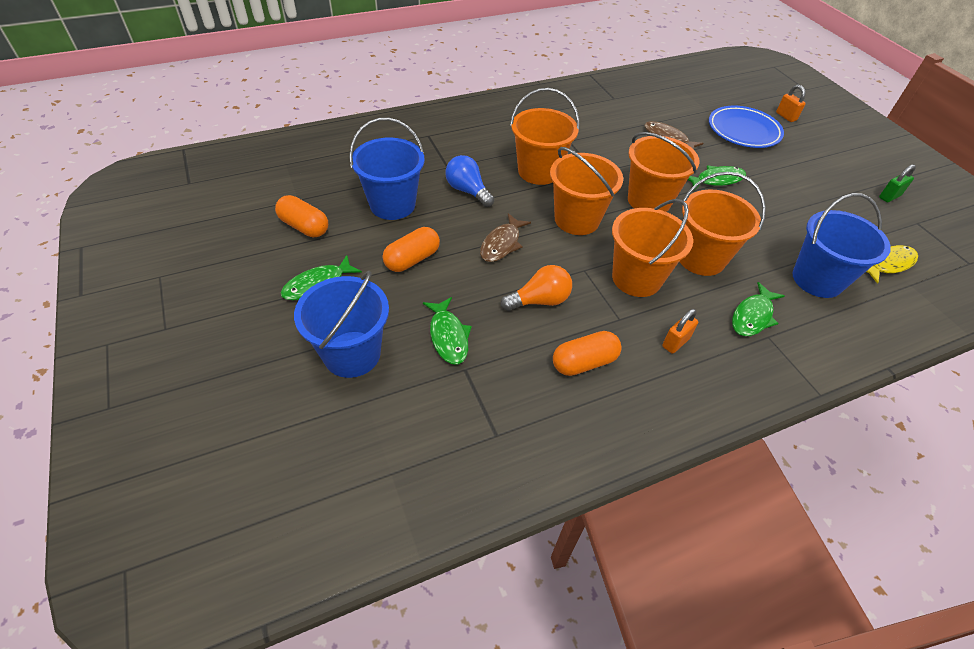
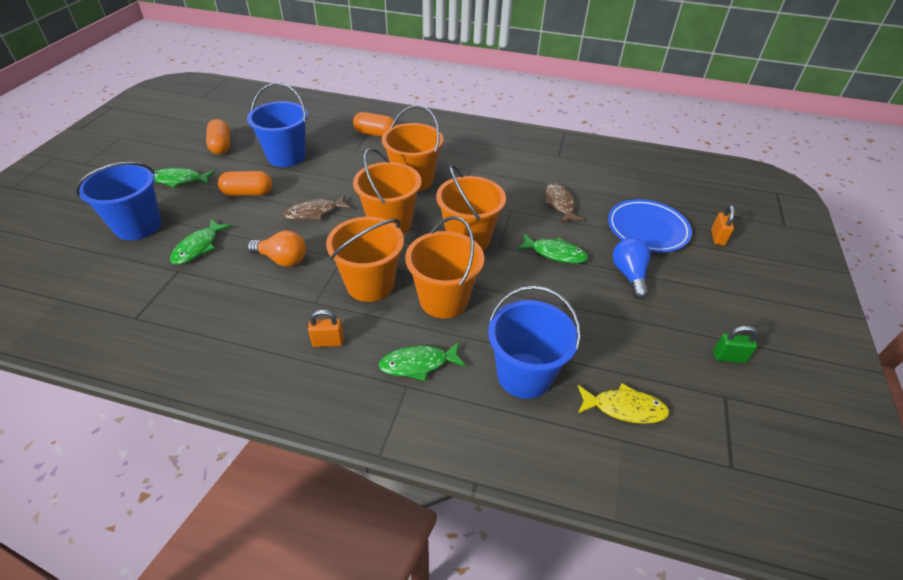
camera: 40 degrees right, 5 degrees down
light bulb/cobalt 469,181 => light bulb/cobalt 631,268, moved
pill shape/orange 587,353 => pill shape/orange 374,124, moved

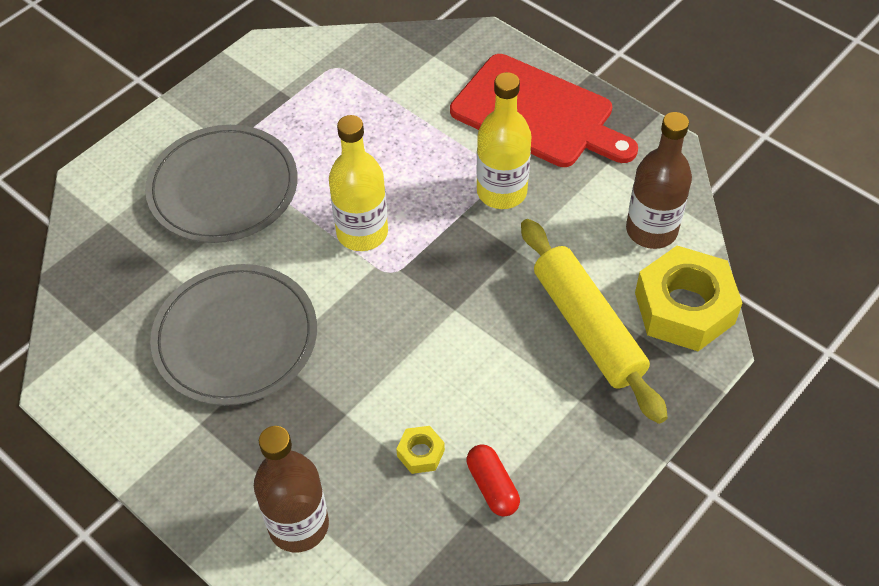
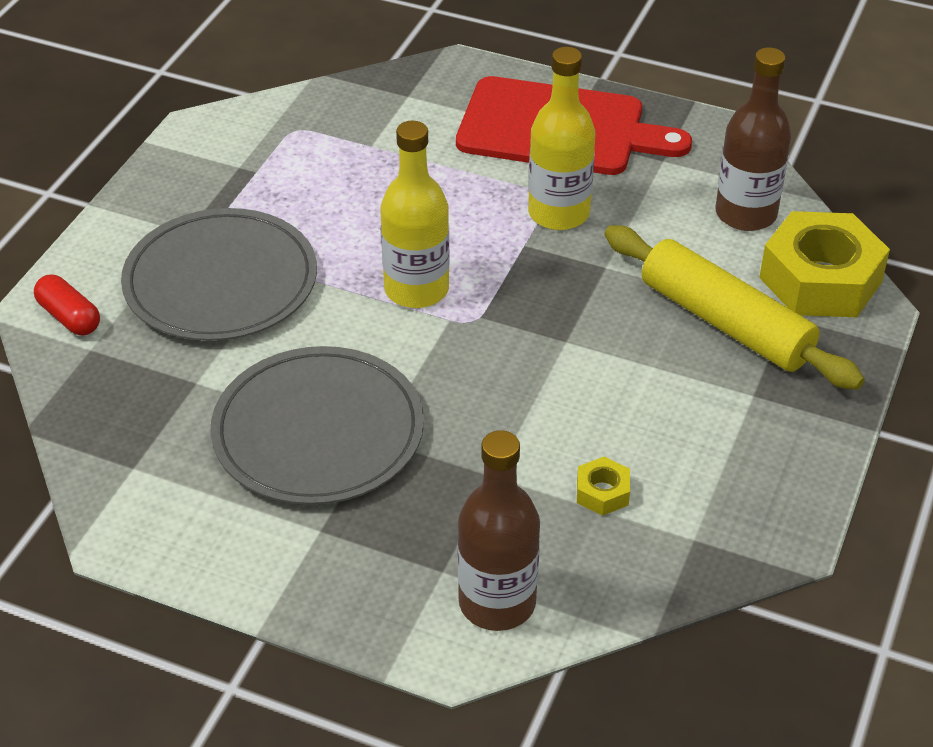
camera: 20 degrees left, 10 degrees down
pill shape/crimson 493,480 => pill shape/crimson 67,305, moved

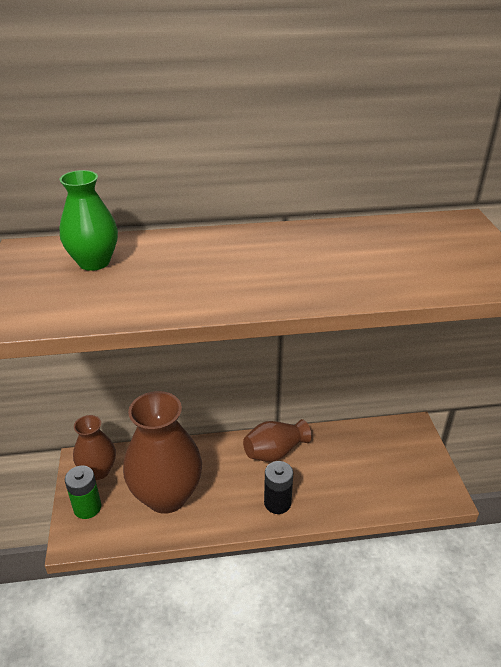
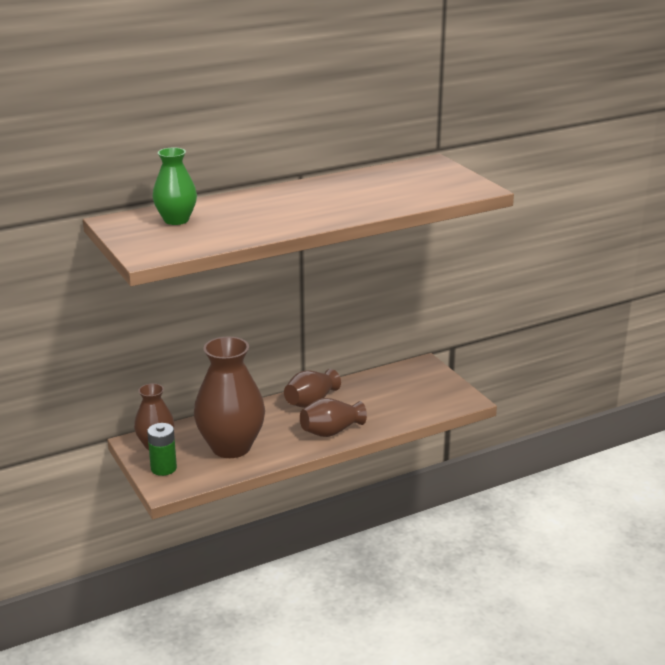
camera: 20 degrees left, 10 degrees down
AA battery/ebony 278,487 => vase/dark brown 333,417

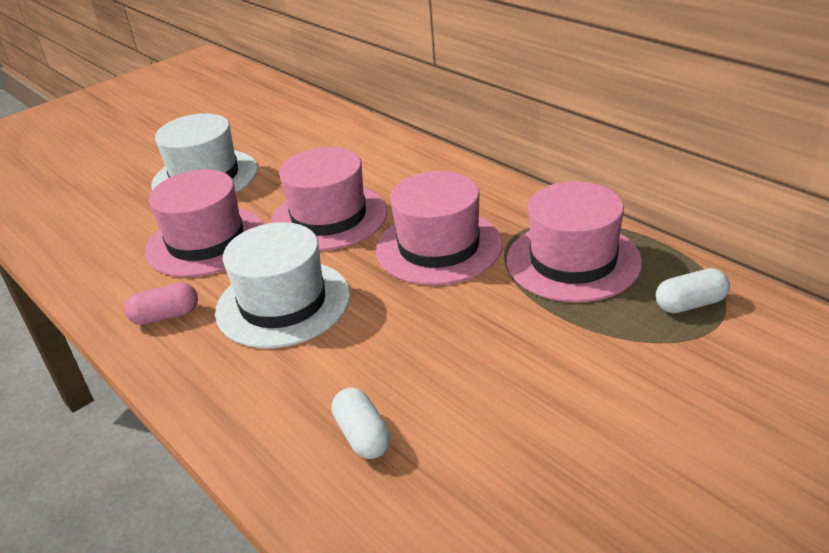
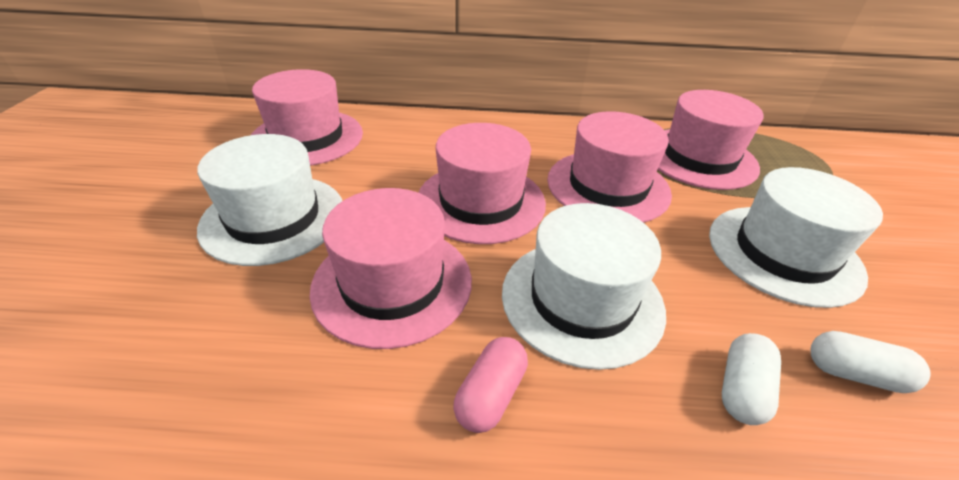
camera: 50 degrees left, 5 degrees up
pill shape/snow-white 693,290 => pill shape/snow-white 751,379, moved
nothing => tall hat/rosy 307,117
nothing => tall hat/snow-white 796,237

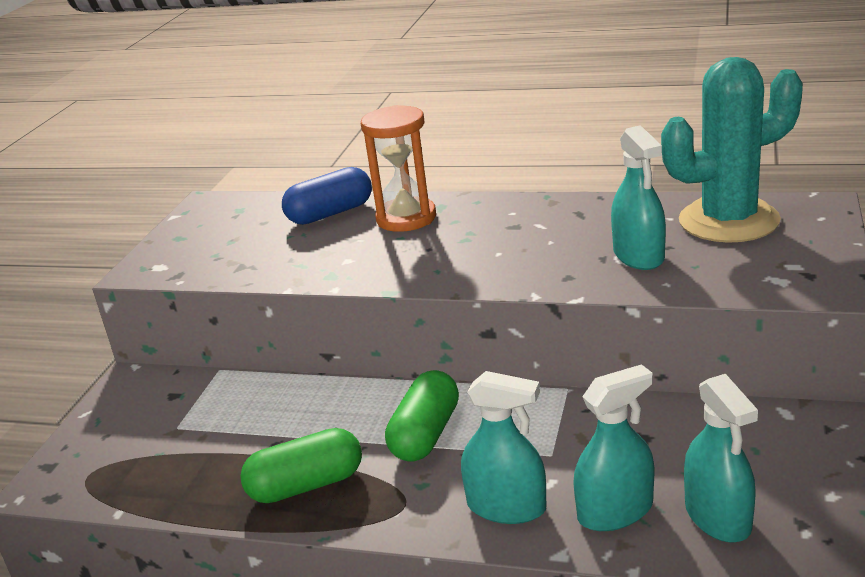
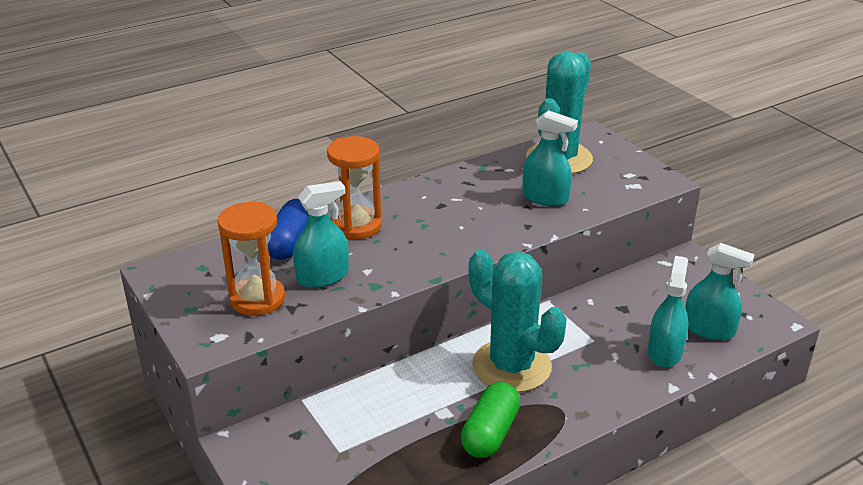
camera: 50 degrees left, 5 degrees up
pill shape/emerald 422,416 => saguaro cactus/teal 517,321
sprayer/teal 503,447 => sprayer/teal 321,234, moved
nothing => hourglass/orange 251,259

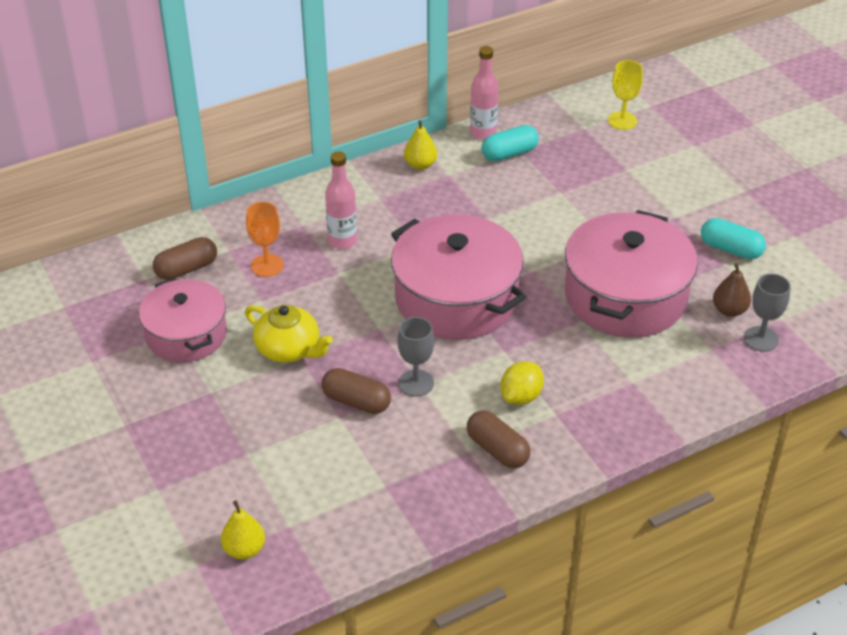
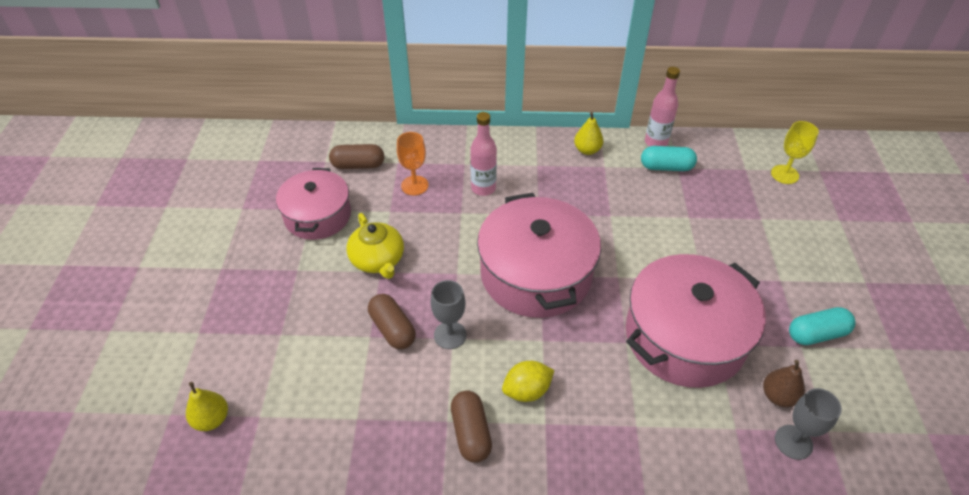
camera: 30 degrees right, 5 degrees up
pill shape/teal 733,238 => pill shape/teal 822,326, 75 degrees counterclockwise

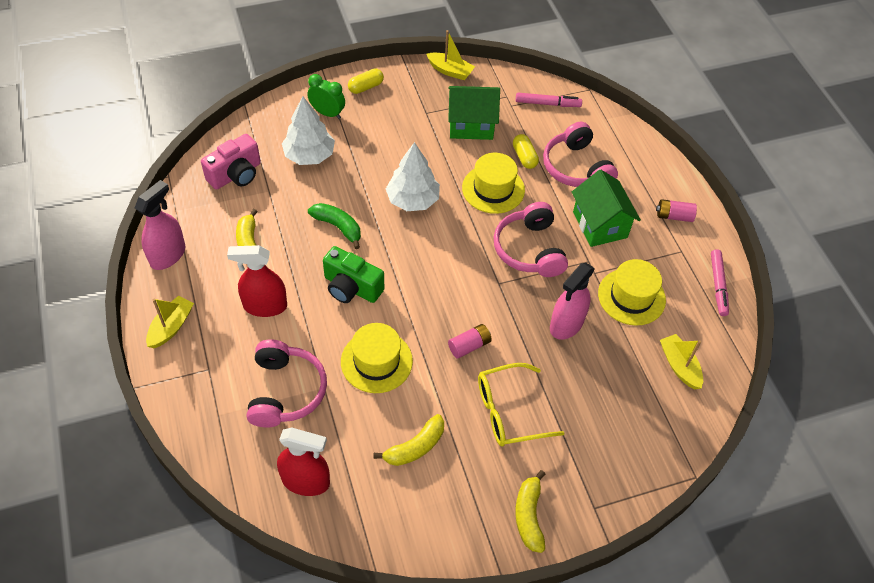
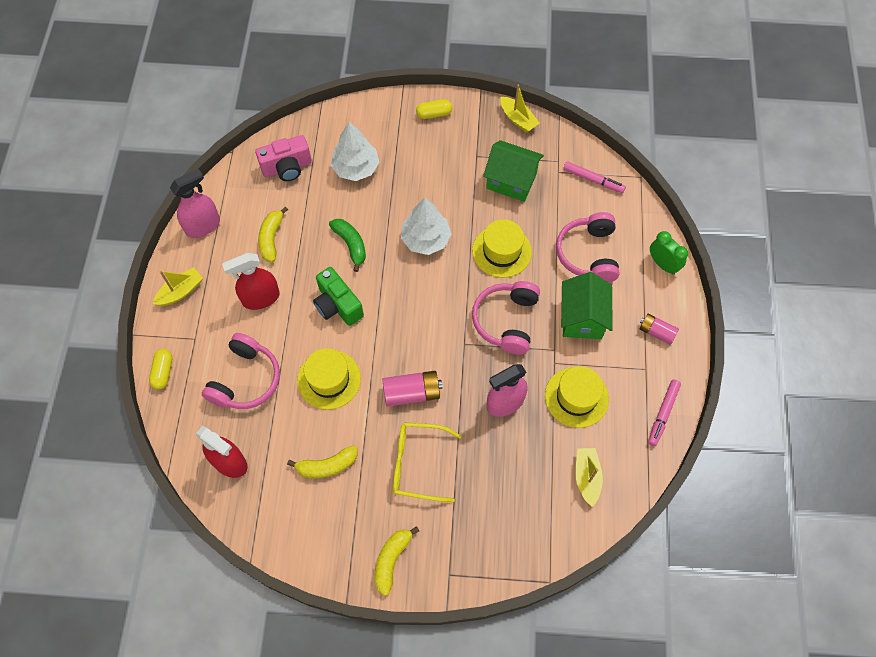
camera: 25 degrees right, 10 degrees up
sprayer/crimson 257,281 => sprayer/crimson 251,281, 45 degrees counterclockwise
clock/emerald 326,96 => clock/emerald 669,253, moved
AA battery/rosy 470,341 => AA battery/rosy 412,389, x1.53
pill shape/golden 526,151 => pill shape/golden 161,369, moved

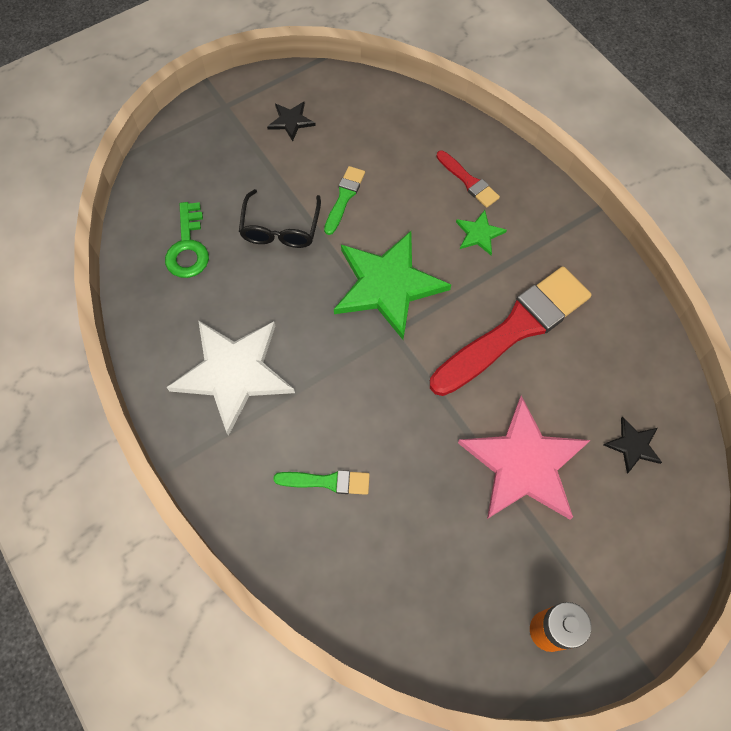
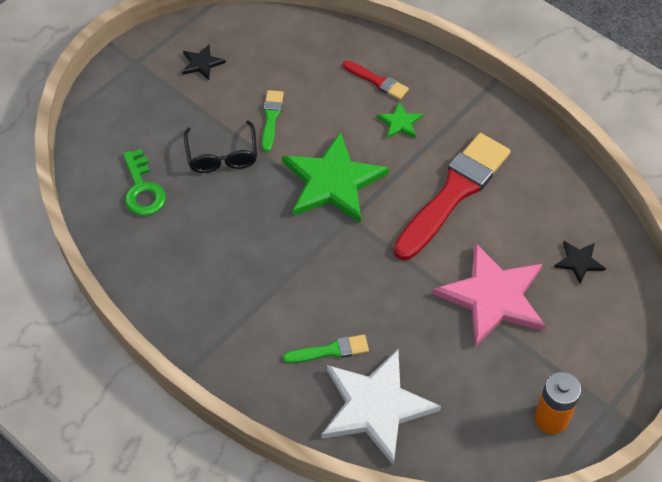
camera: 15 degrees left, 10 degrees down
star shape/snow-white 231,378 => star shape/snow-white 381,407, moved

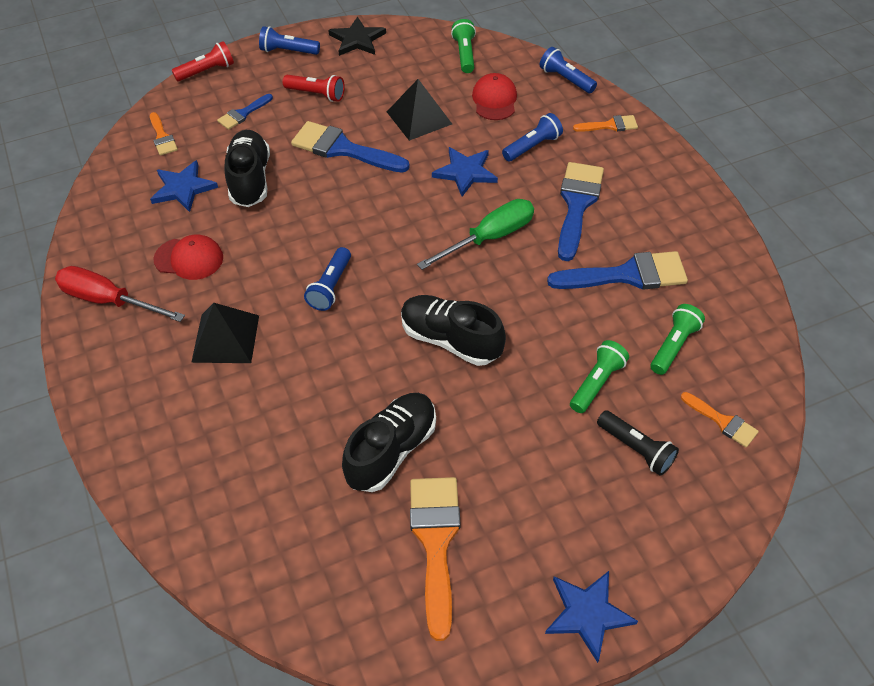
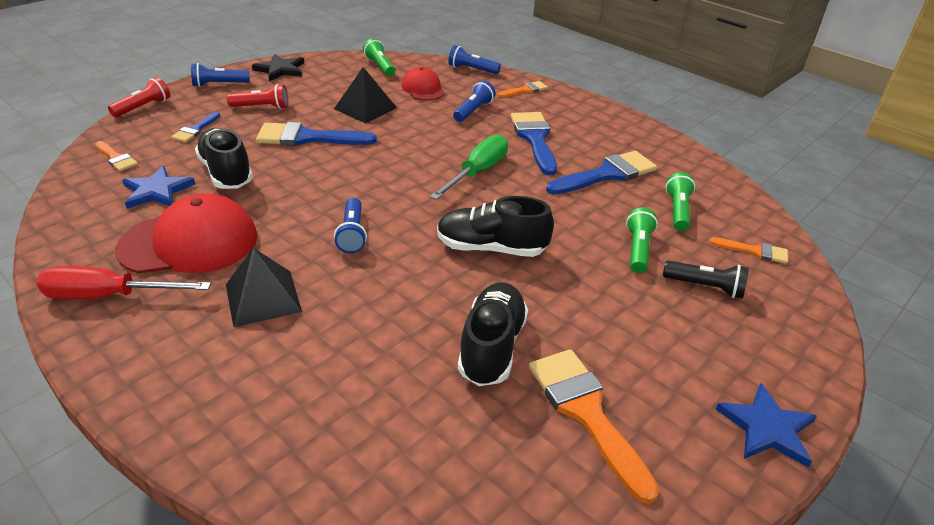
camera: 25 degrees left, 15 degrees down
peaked cap/crimson 188,257 => peaked cap/crimson 186,233, x1.78
star shape/cobalt 465,172 => nothing

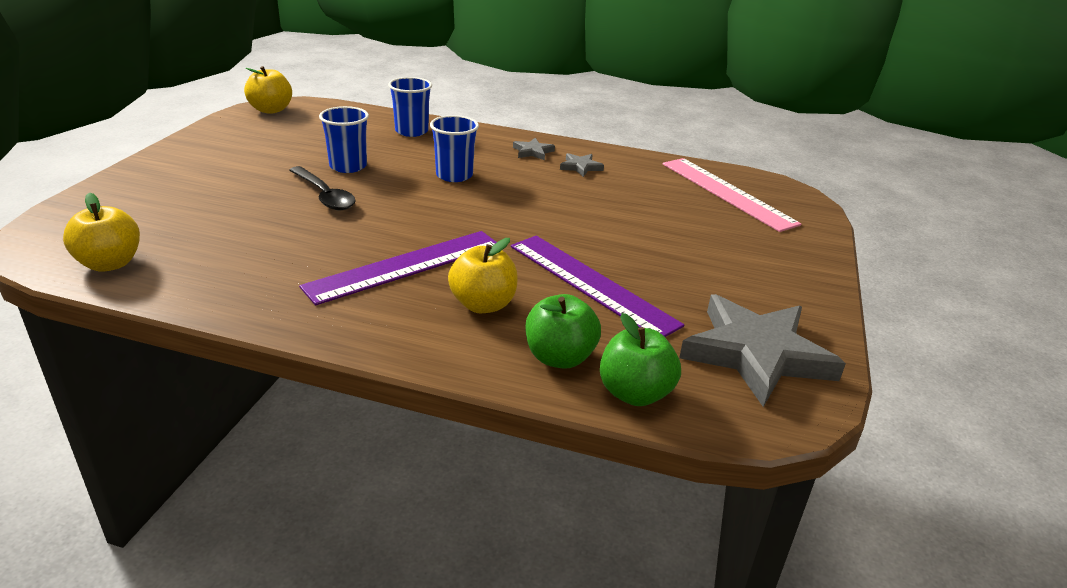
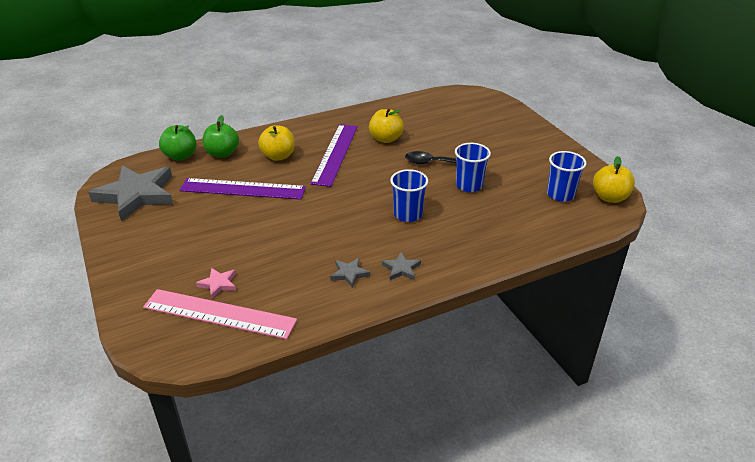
camera: 140 degrees right, 5 degrees up
toy apple/golden 101,232 => toy apple/golden 386,126, moved
cup/cobalt 410,107 => cup/cobalt 567,176, moved
nothing => star shape/rosy 216,283

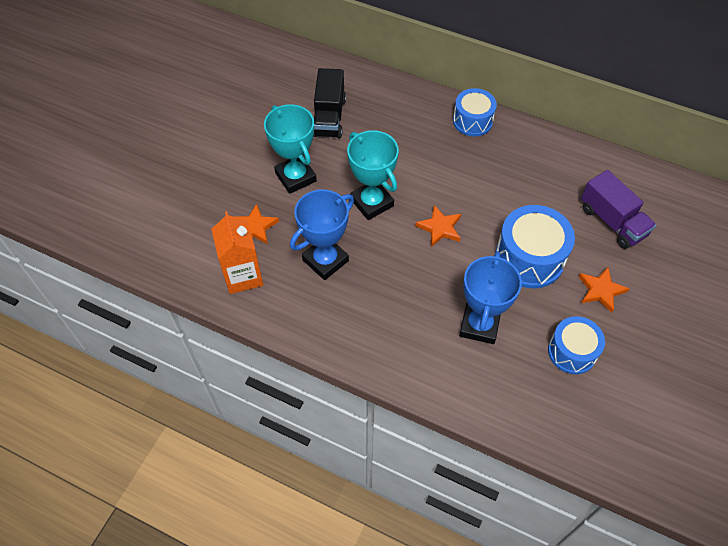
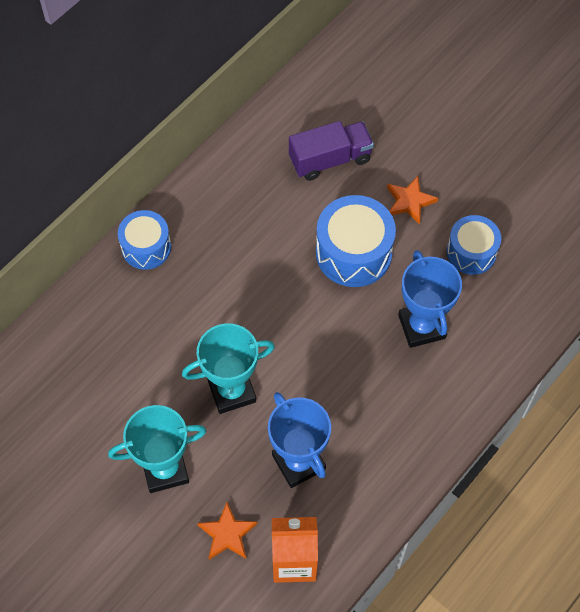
camera: 75 degrees left, 5 degrees up
lorry/ebony 329,103 => nothing
star shape/orange 438,226 => nothing
trophy/cobalt 490,297 => trophy/cobalt 430,299, 45 degrees clockwise

